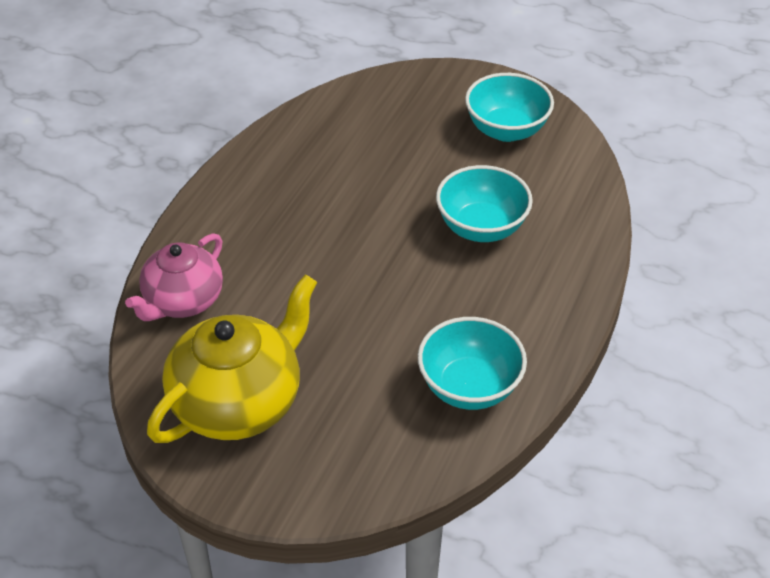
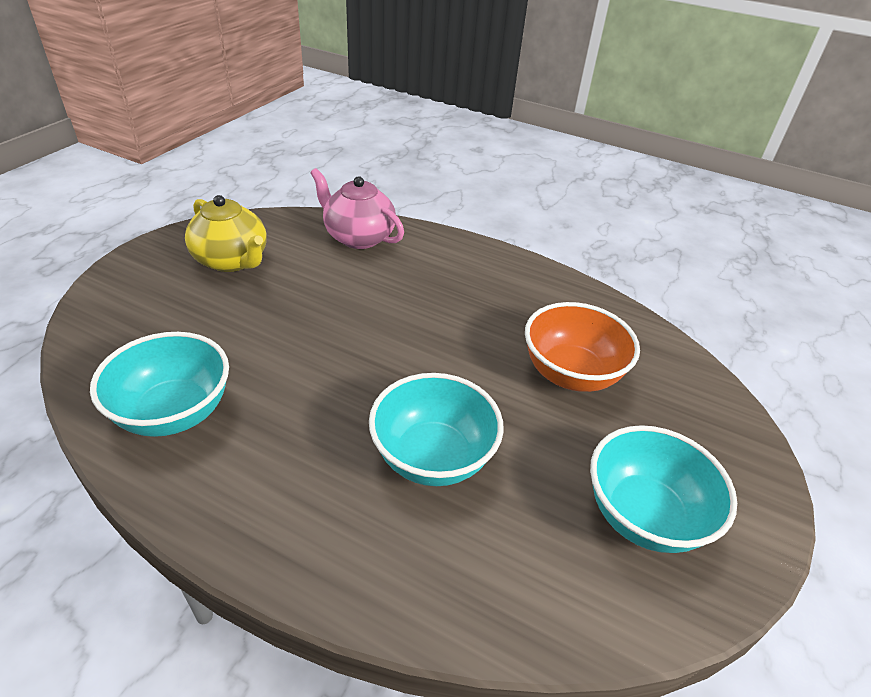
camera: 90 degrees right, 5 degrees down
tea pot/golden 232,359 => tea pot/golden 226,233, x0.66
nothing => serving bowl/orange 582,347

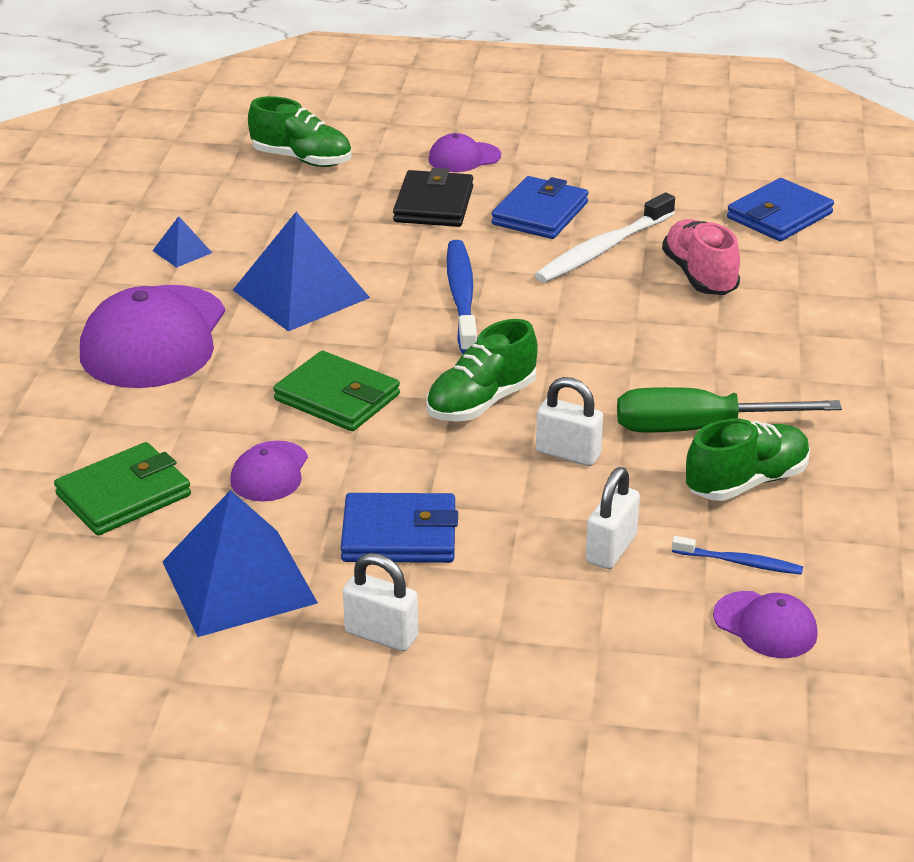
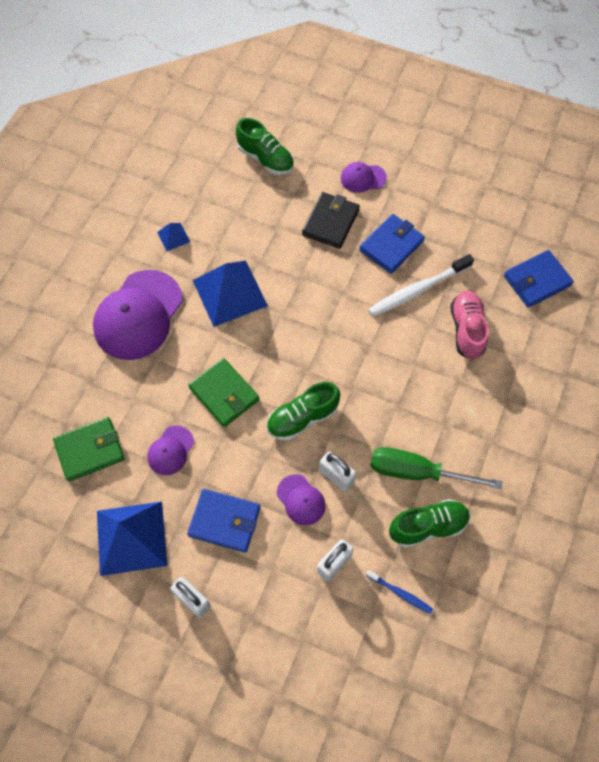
camera: 15 degrees right, 30 degrees up
dental brush/cobalt 462,297 => nothing
peaked cap/purple 765,624 => peaked cap/purple 301,499, moved

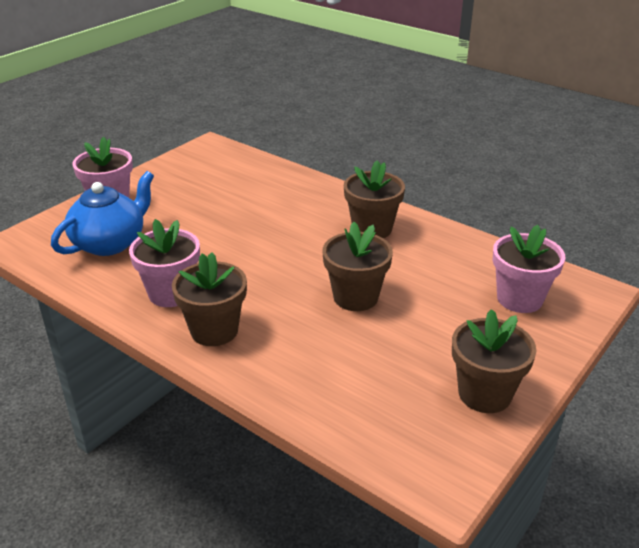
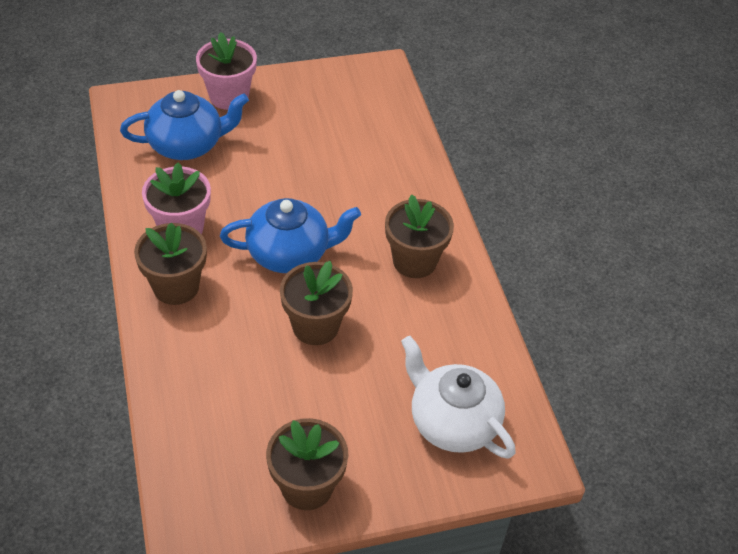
camera: 35 degrees right, 15 degrees up
potted plant/rosy 528,269 => tea pot/snow-white 458,397
nothing => tea pot/cobalt 290,235

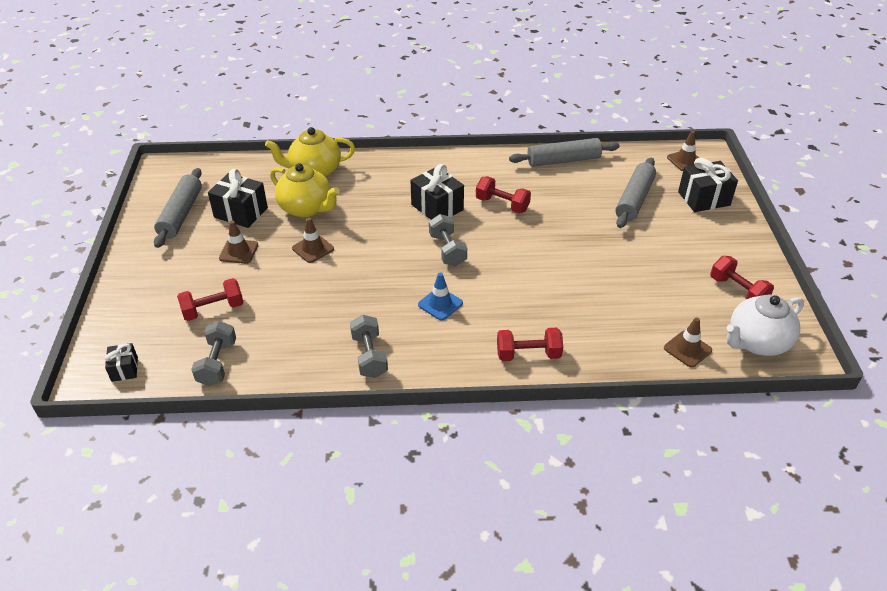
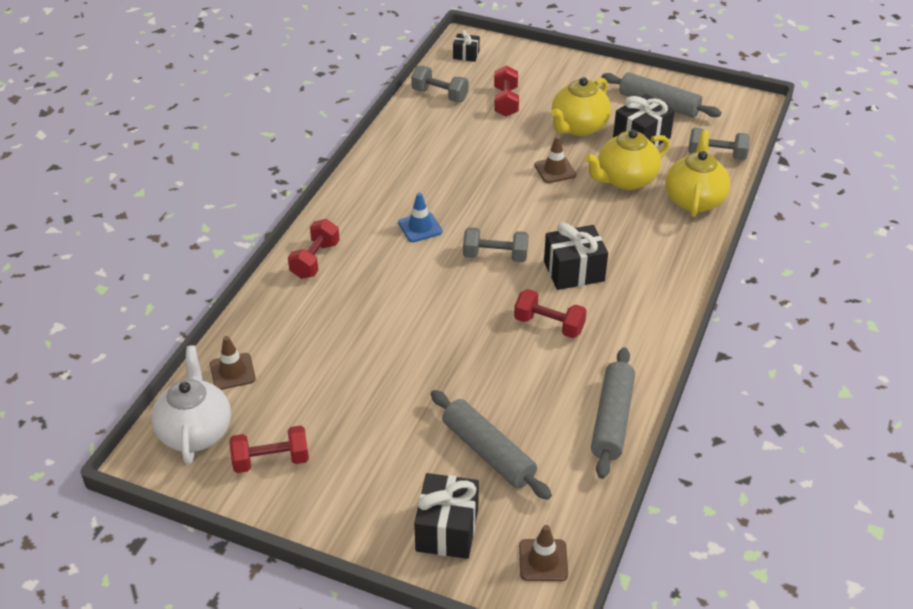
camera: 115 degrees right, 0 degrees up
traffic cone/dark brown 238,242 => tea pot/golden 581,106
free weight/grey 369,346 => free weight/grey 719,144, moved
free weight/crimson 503,194 => free weight/crimson 550,313, 60 degrees clockwise

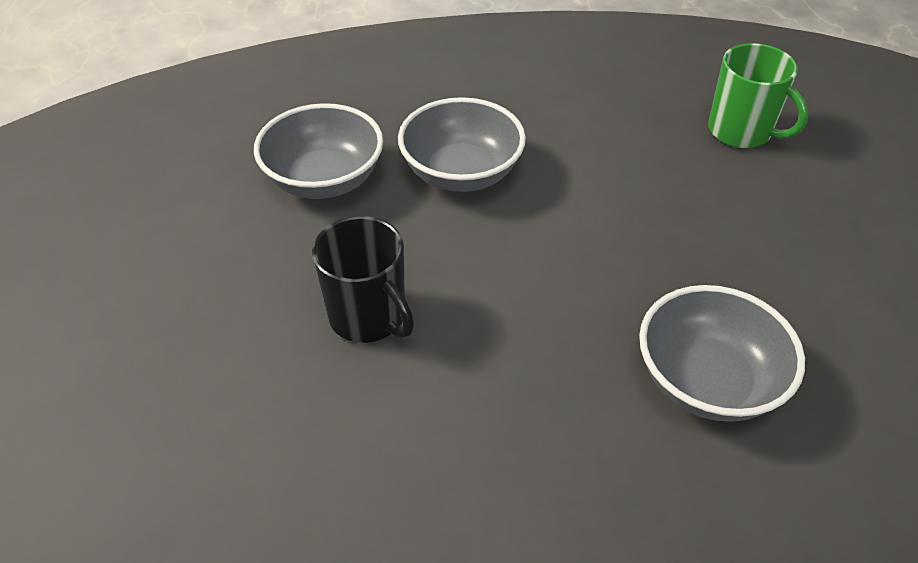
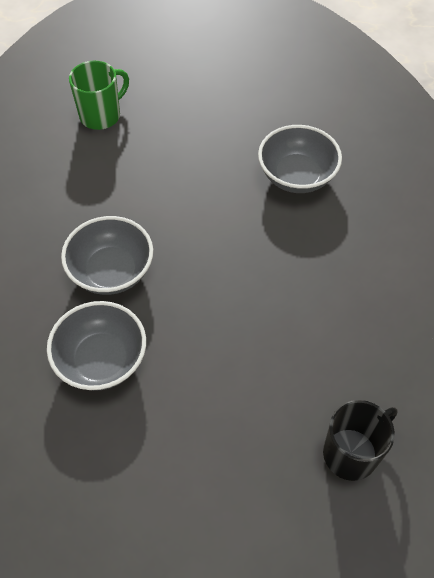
camera: 85 degrees left, 10 degrees up
mug/ebony 363,279 => mug/ebony 360,440, moved

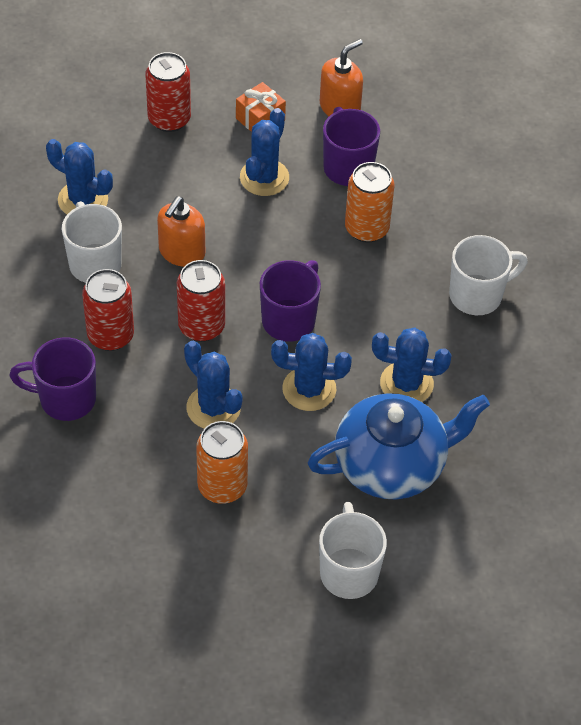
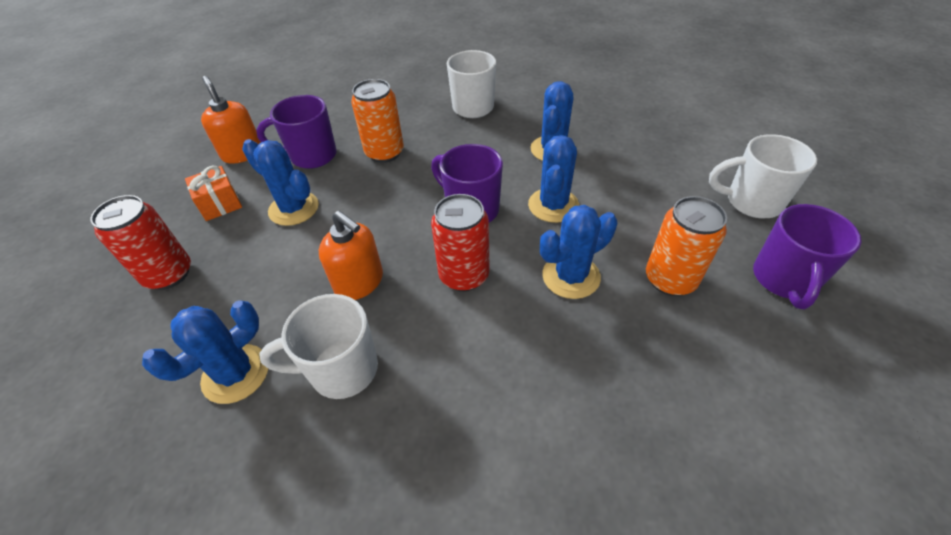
camera: 75 degrees left, 5 degrees down
mug/purple 52,379 => mug/purple 807,257, moved
tin/crimson 108,310 => nothing
tea pot/cobalt 399,446 => nothing

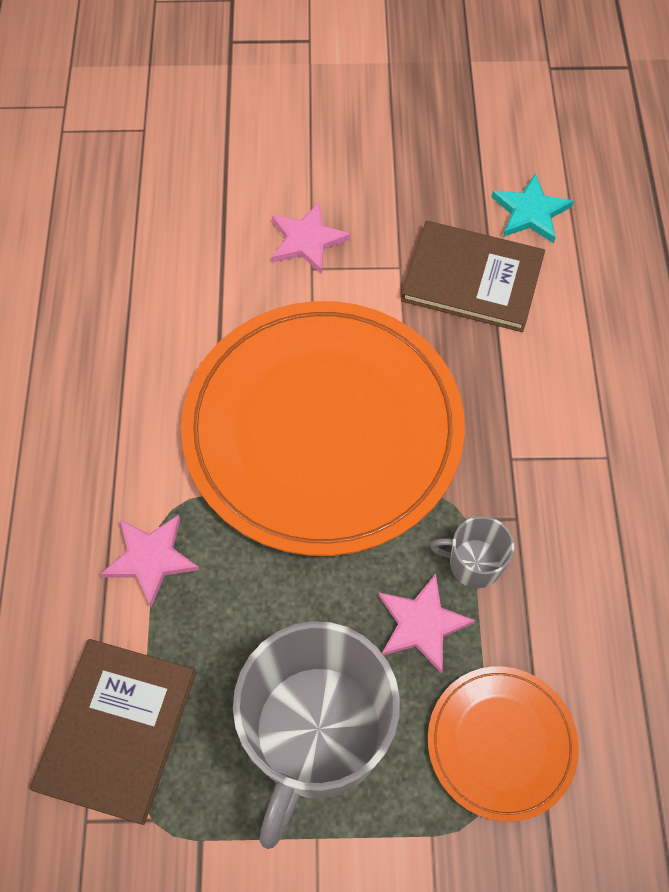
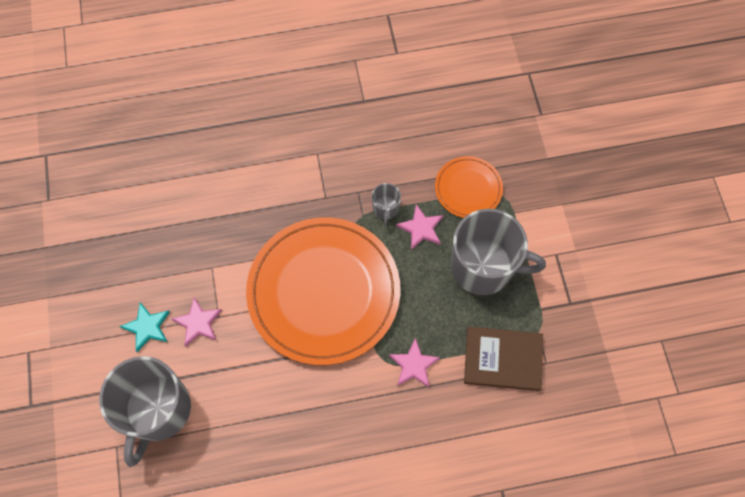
camera: 100 degrees left, 5 degrees up
hardback/dark brown 473,276 => nothing
star shape/teal 533,208 => star shape/teal 144,327, moved
nothing => mug/grey 145,411

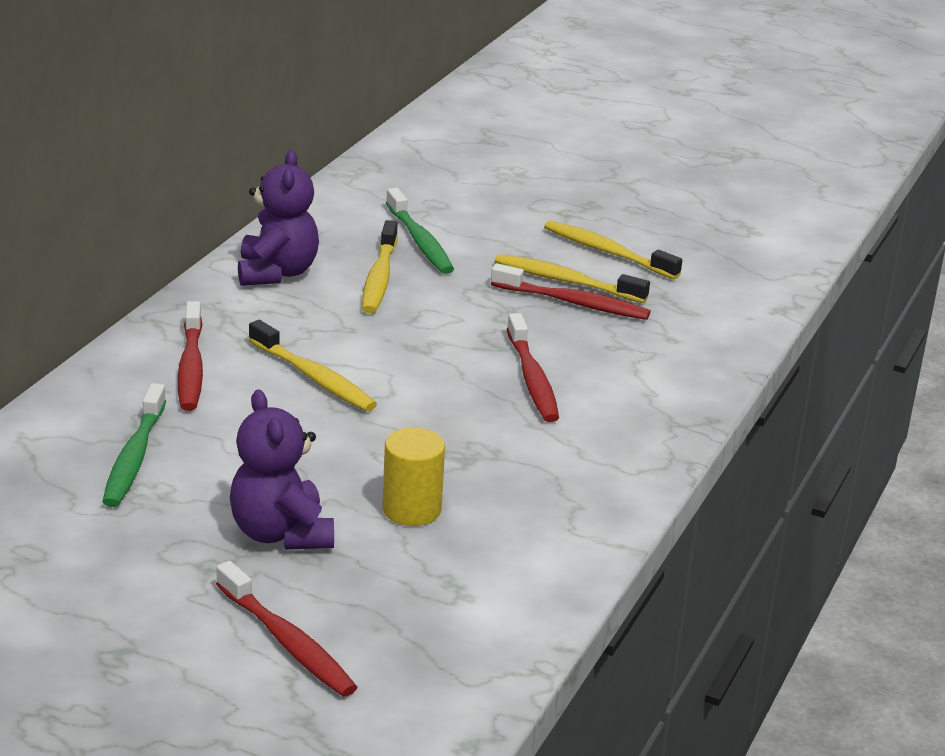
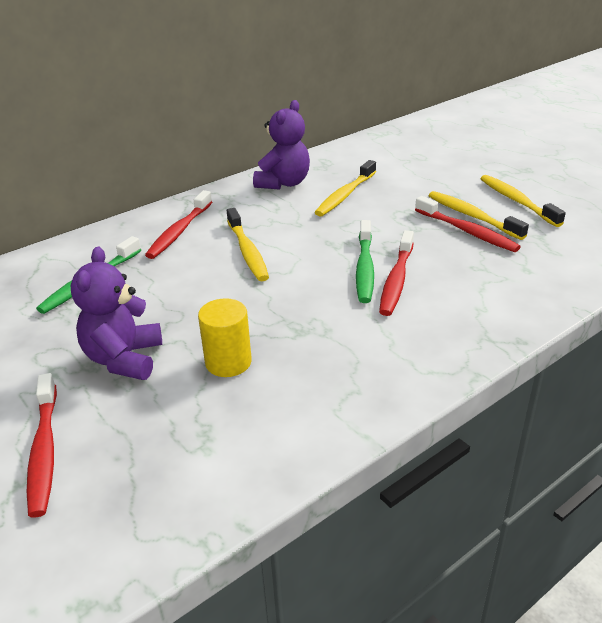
camera: 30 degrees right, 5 degrees up
dental brush/emerald 420,231 => dental brush/emerald 365,261, moved

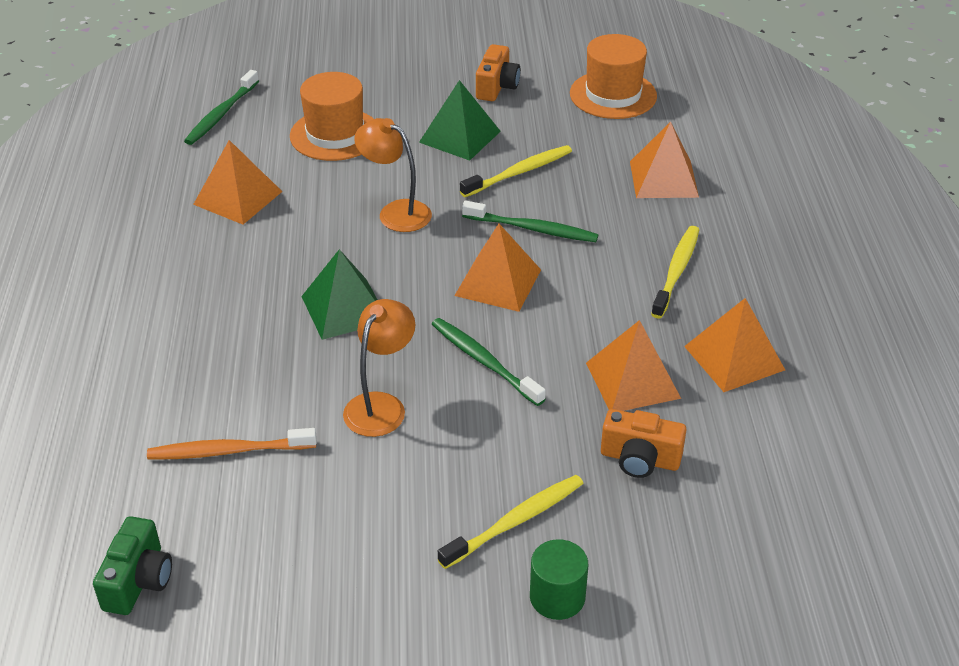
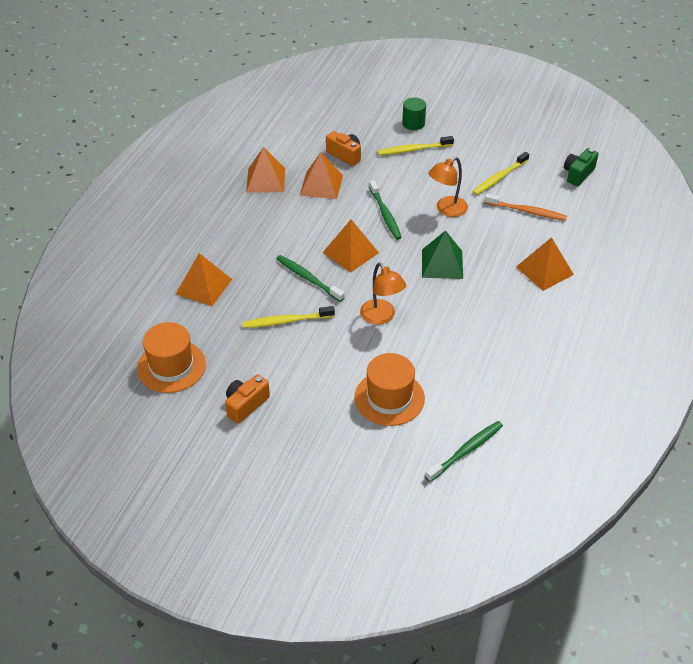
camera: 155 degrees left, 5 degrees up
solid pyramid/orange 237,182 => solid pyramid/orange 545,264, moved
solid pyramid/emerald 460,120 => nothing
dental brush/golden 675,272 => dental brush/golden 500,173, moved

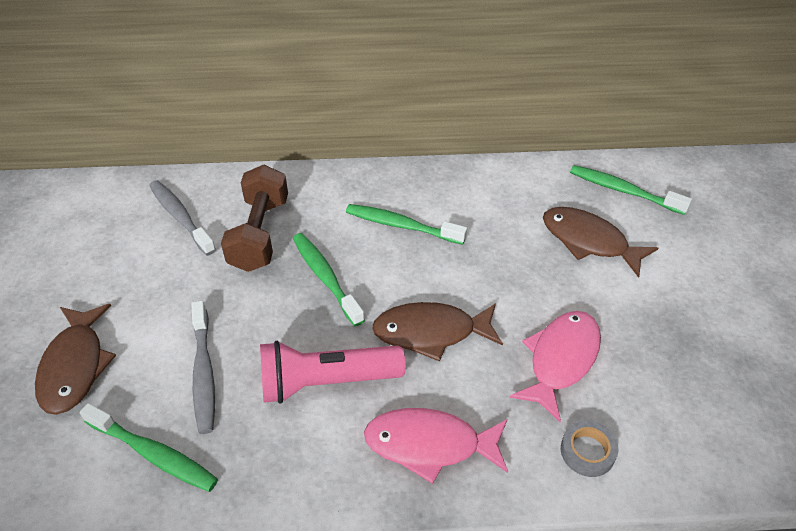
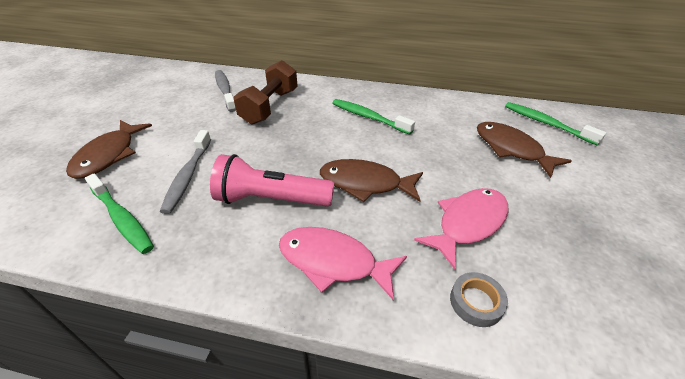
camera: 15 degrees right, 5 degrees down
dental brush/emerald 329,279 => nothing

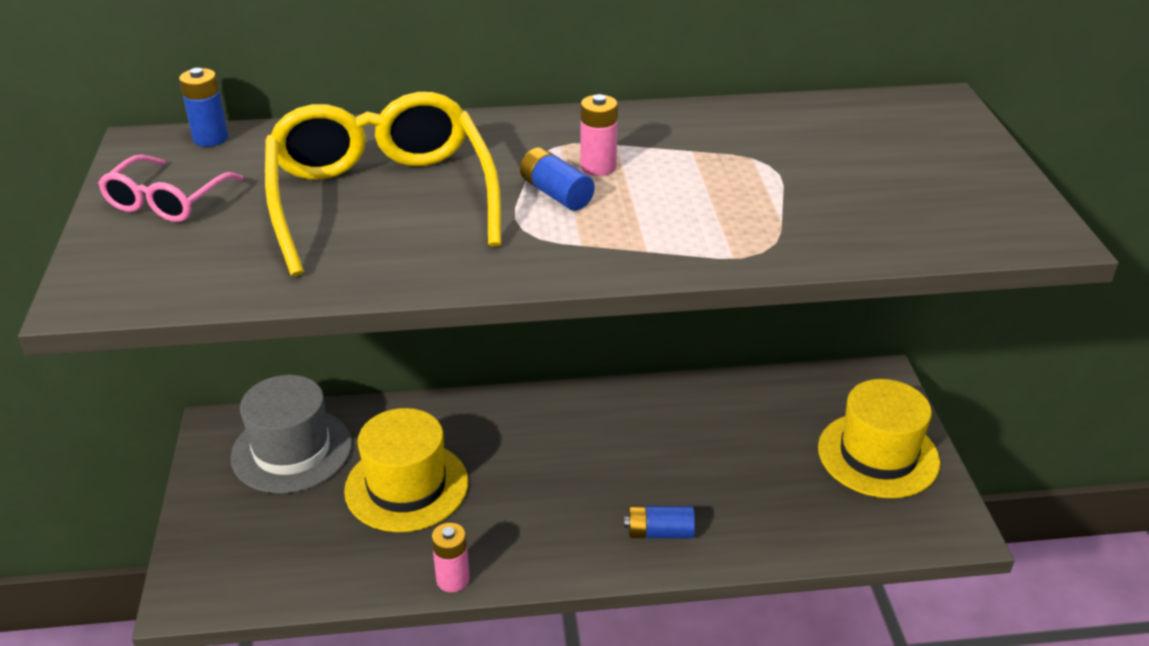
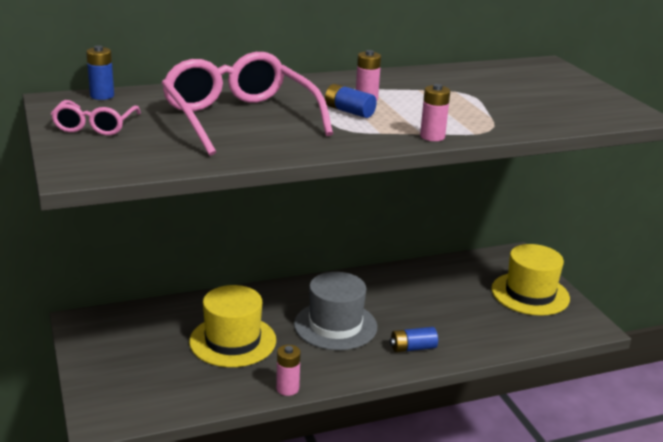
camera: 15 degrees left, 10 degrees down
tall hat/grey 291,434 => tall hat/grey 335,311, moved
glasses/golden 383,184 => glasses/rosy 247,104
nothing => AA battery/rosy 435,112

